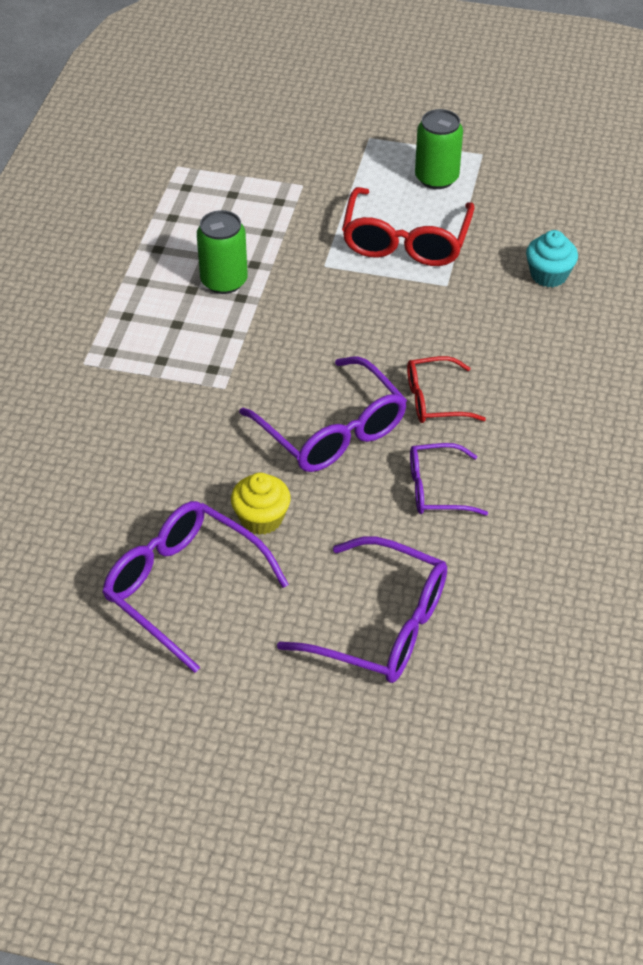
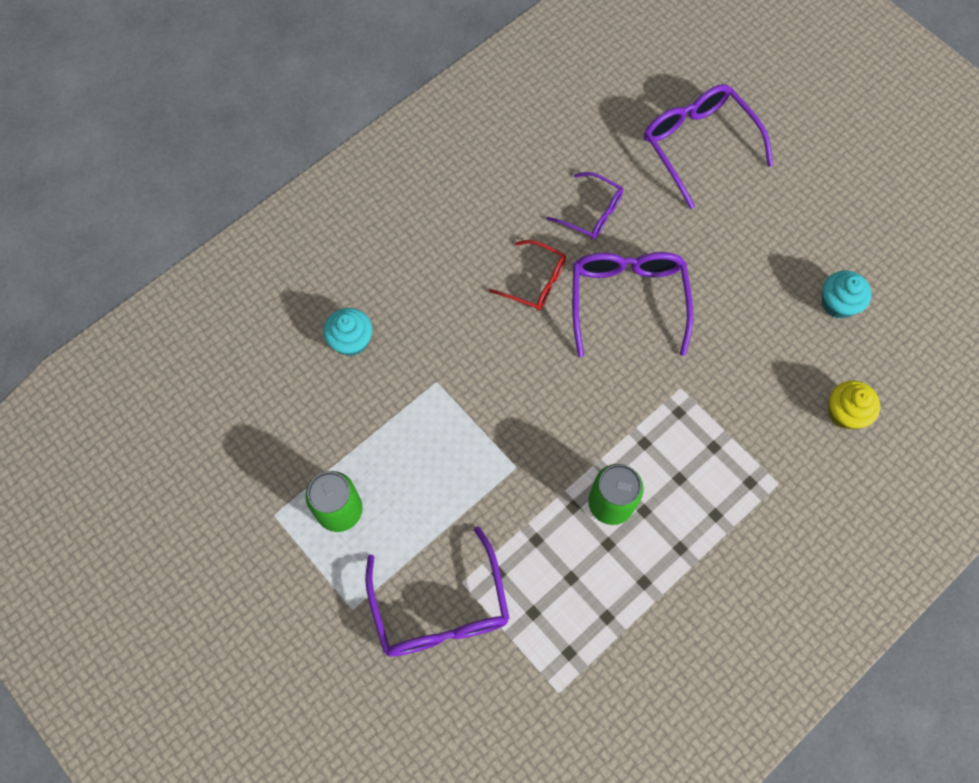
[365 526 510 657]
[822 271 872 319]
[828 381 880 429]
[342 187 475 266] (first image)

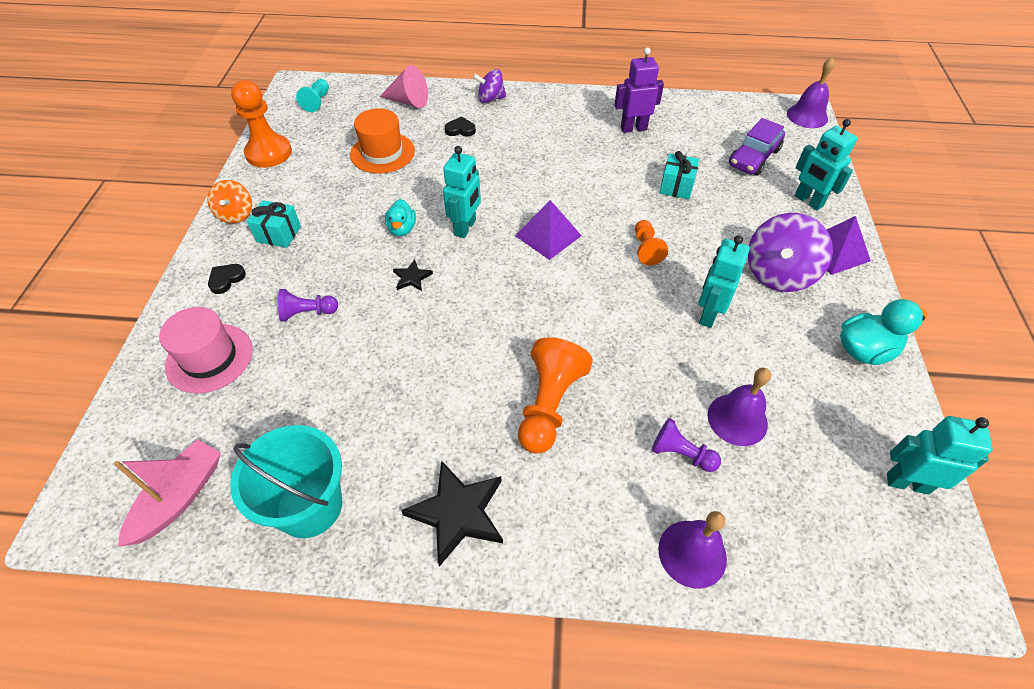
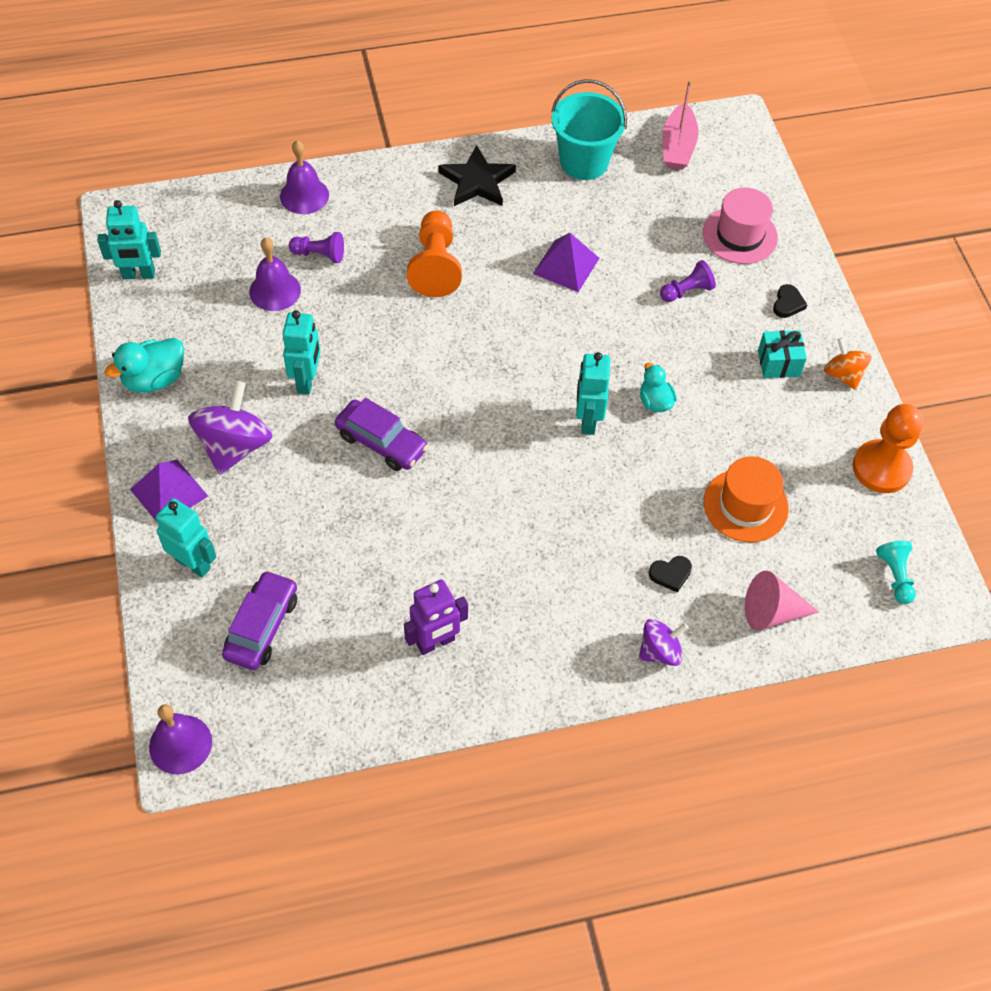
[335 398 428 471]
[533 233 599 292]
[393 260 433 291] (first image)
[659 151 699 199] (first image)

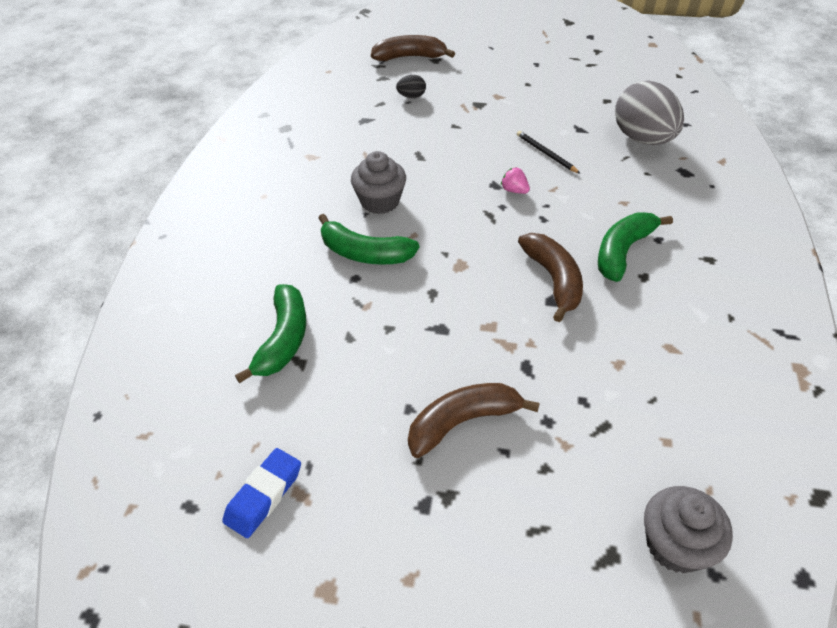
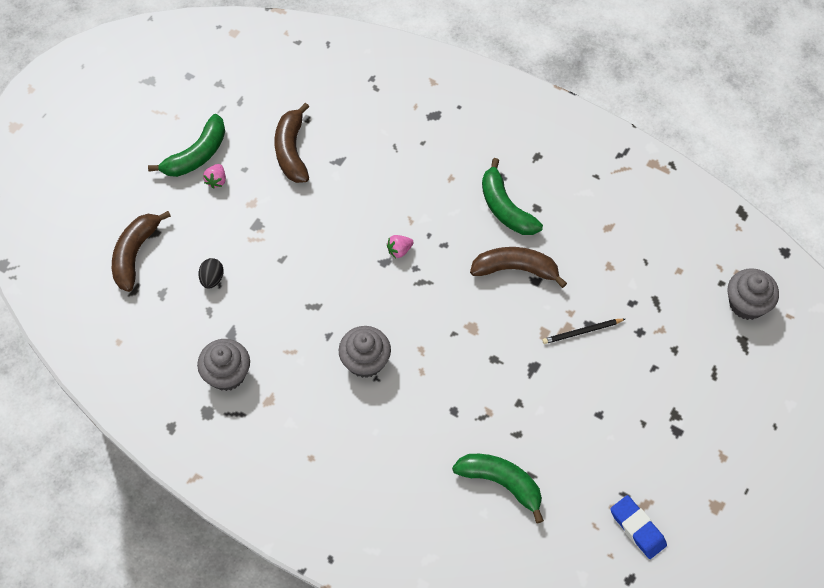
[148 114 225 177]
[197 339 250 391]
[203 164 226 189]
[275 103 309 183]
[542 319 625 344]
[615 81 684 145] (first image)

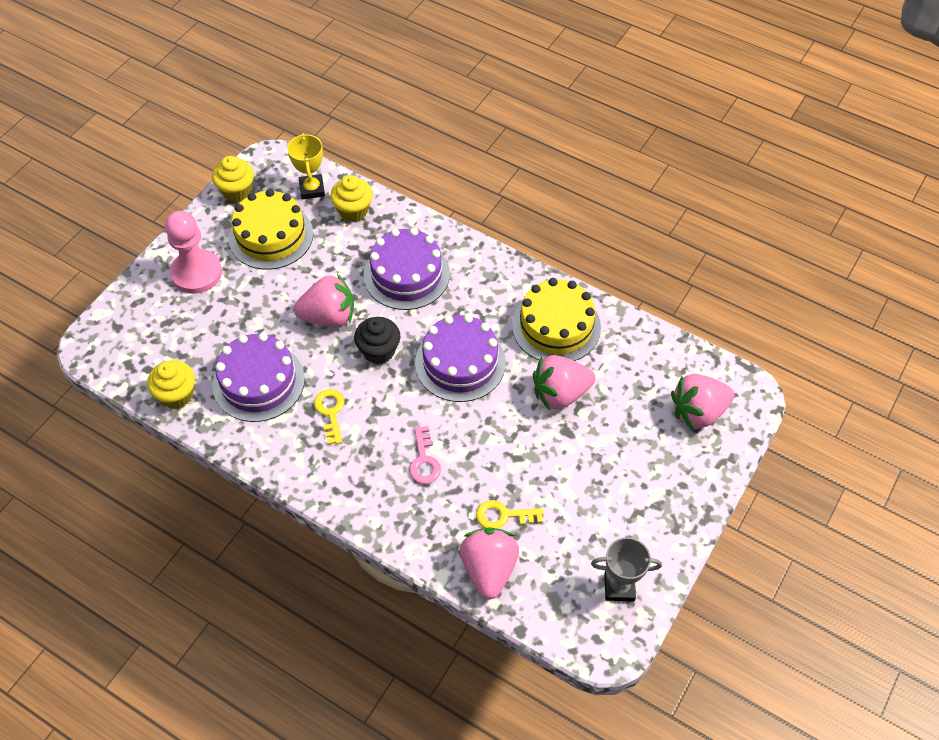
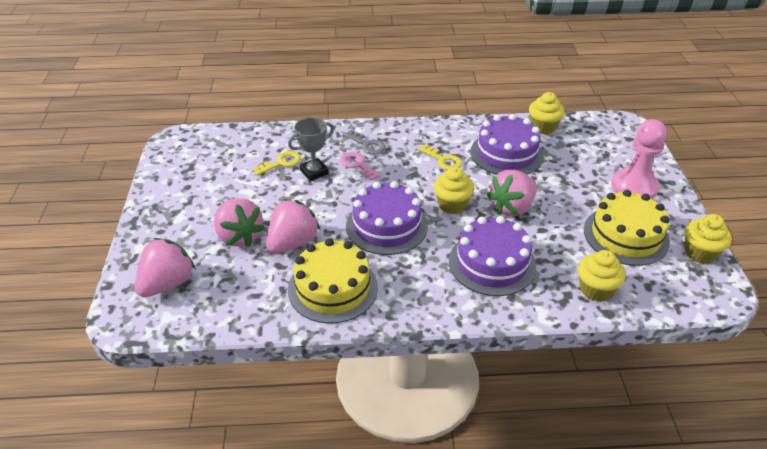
[214 198 265 247]
[288 117 334 181]
[344 130 386 155]
[434 167 474 214]
[287 133 325 200] (first image)

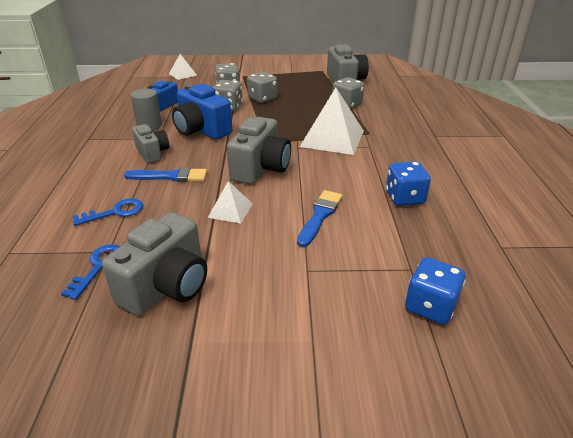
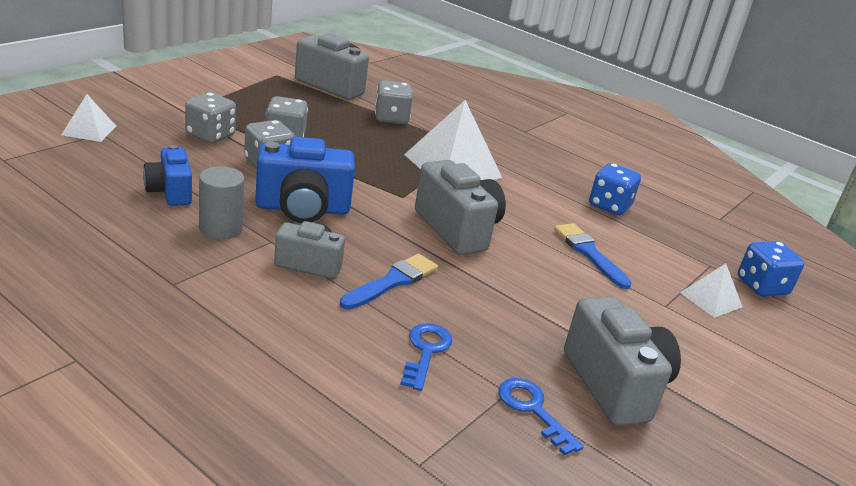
[680 264 743 318]

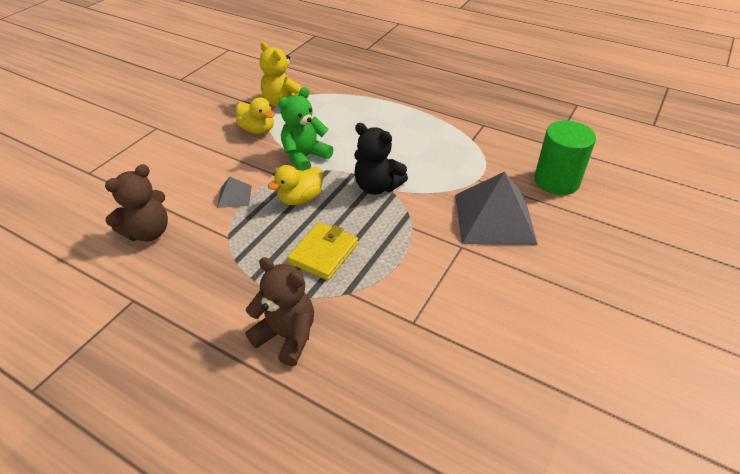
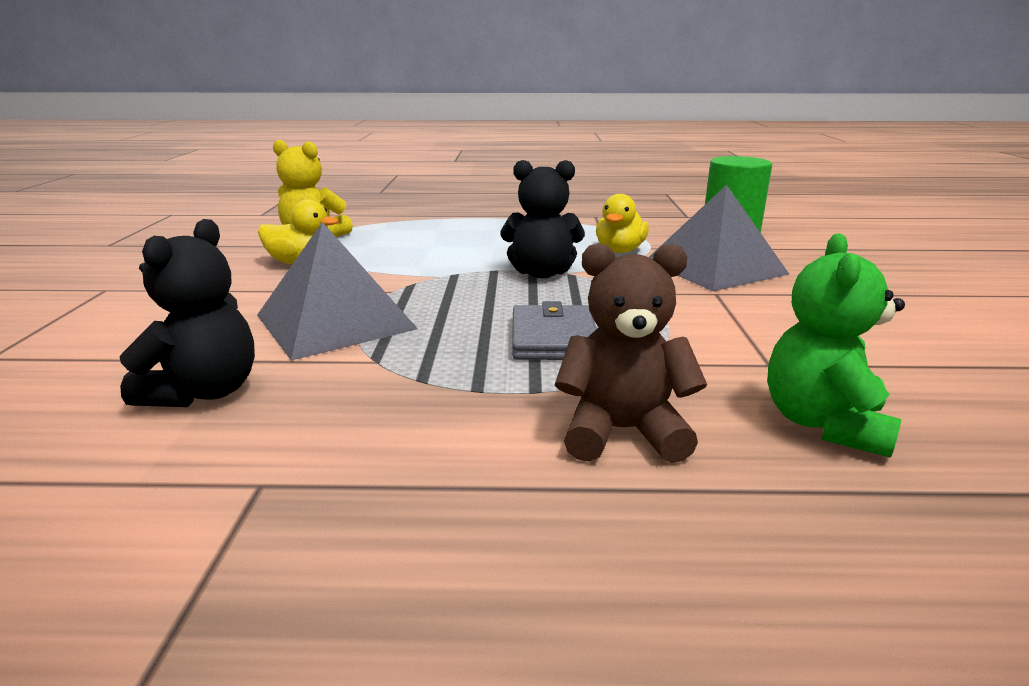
[119 219 255 407]
[257 222 418 360]
[512 301 597 360]
[596 194 649 253]
[768 233 905 458]

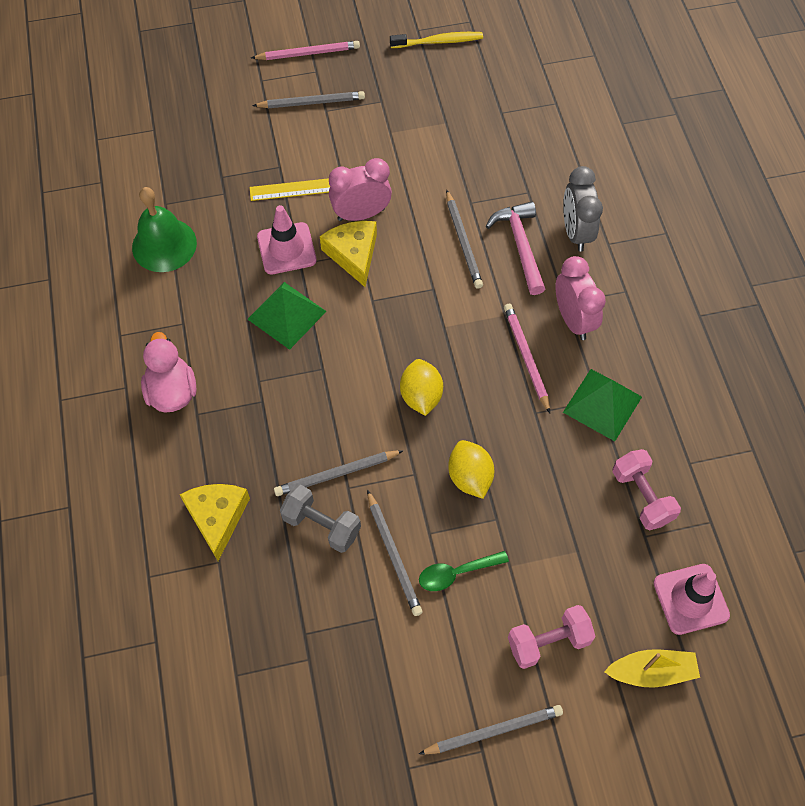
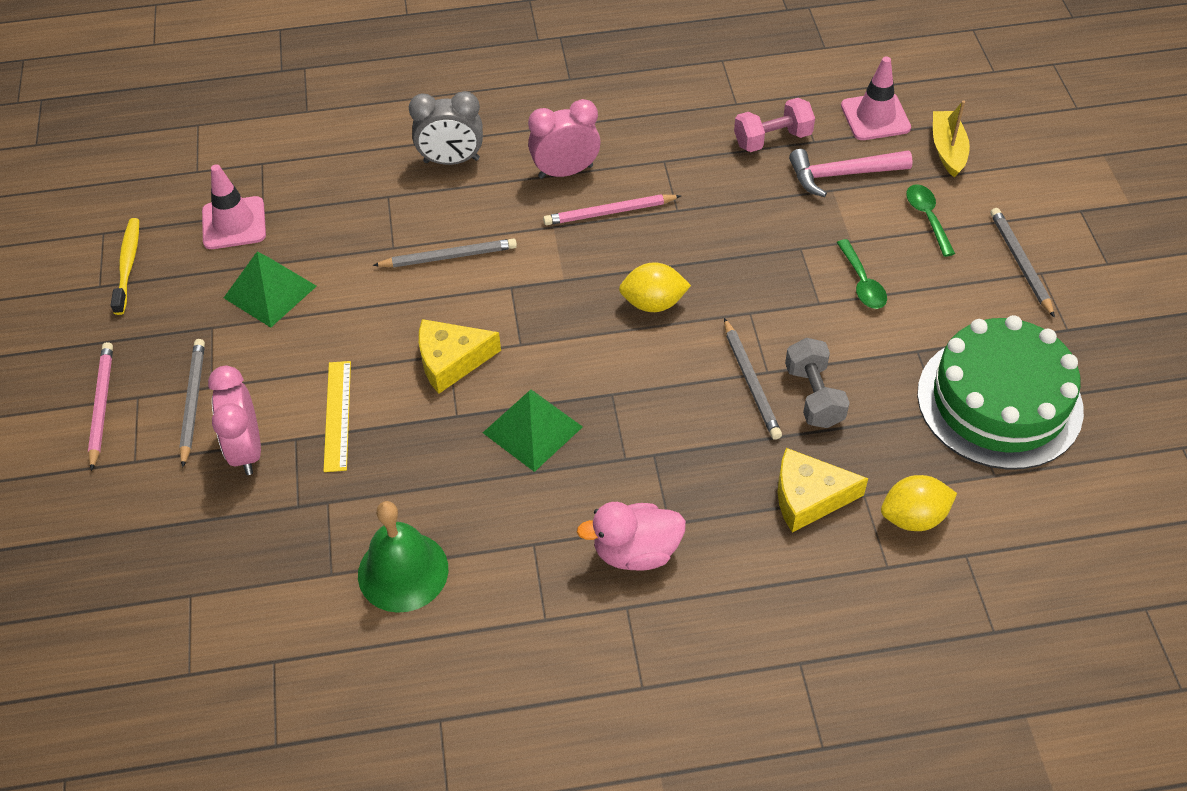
[202 164 266 249]
[208 366 261 475]
[224 251 317 328]
[785 338 850 428]
[789 149 913 197]
[881 475 957 531]
[906 185 955 257]
[917 315 1084 470]
[367 490 423 616] (first image)

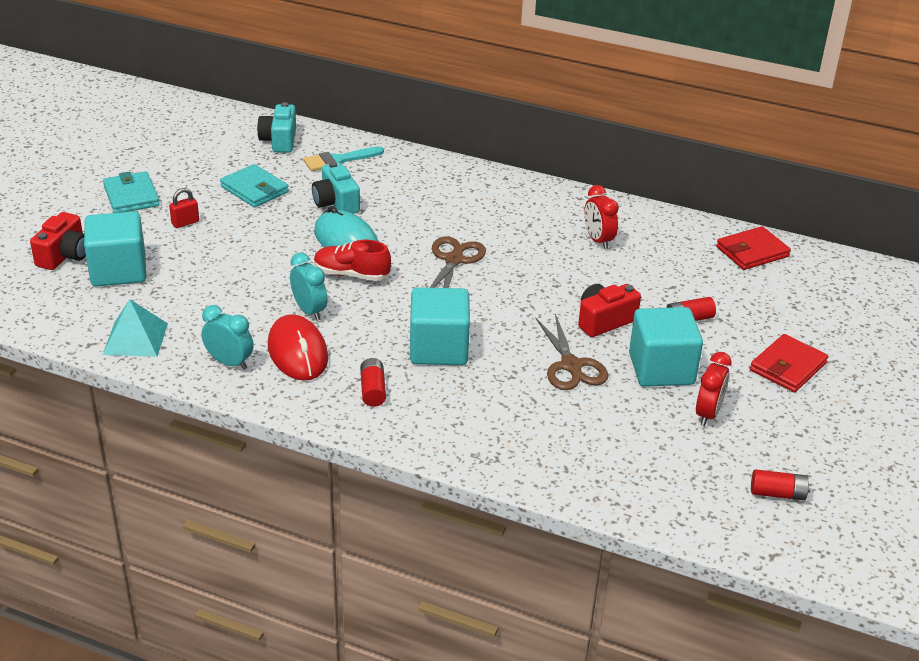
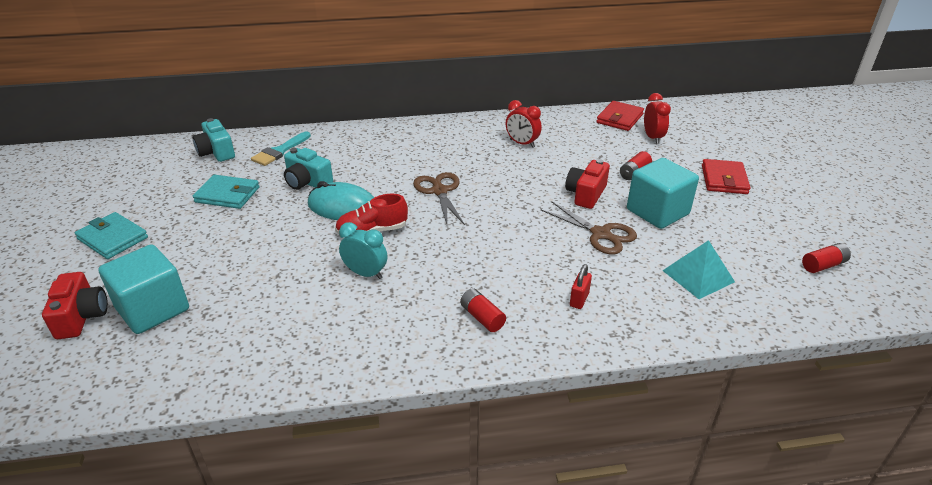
[570 264 592 309]
[644 93 671 144]
[662 240 735 299]
[201 305 254 370] (first image)
[268 314 328 380] (first image)
[410 287 470 365] (first image)

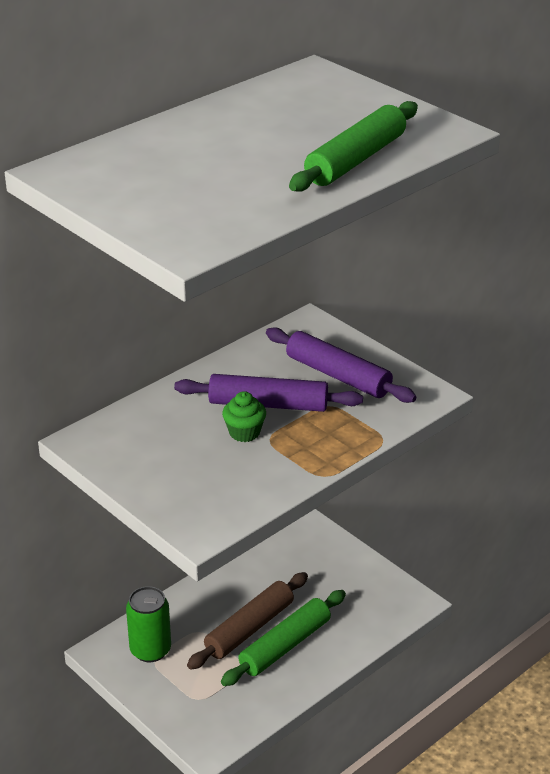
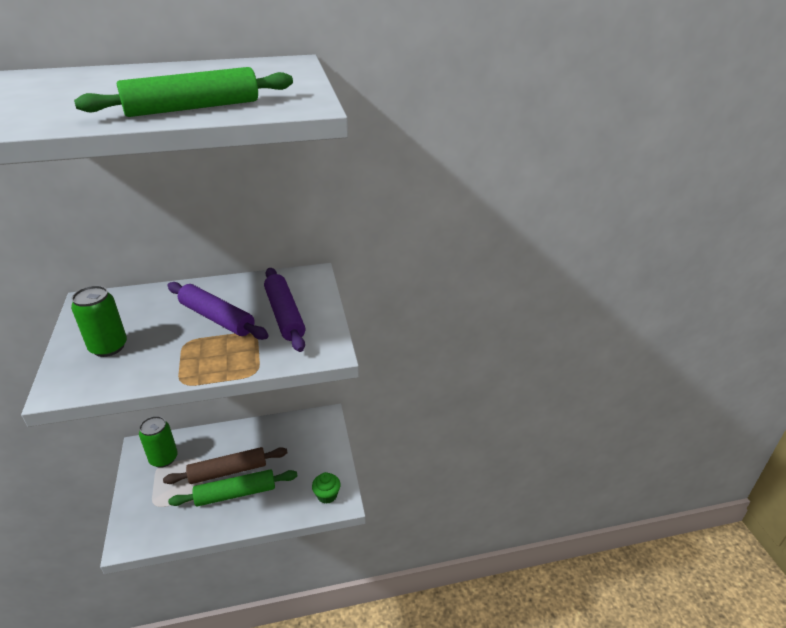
[71 286 127 357]
[312 472 341 504]

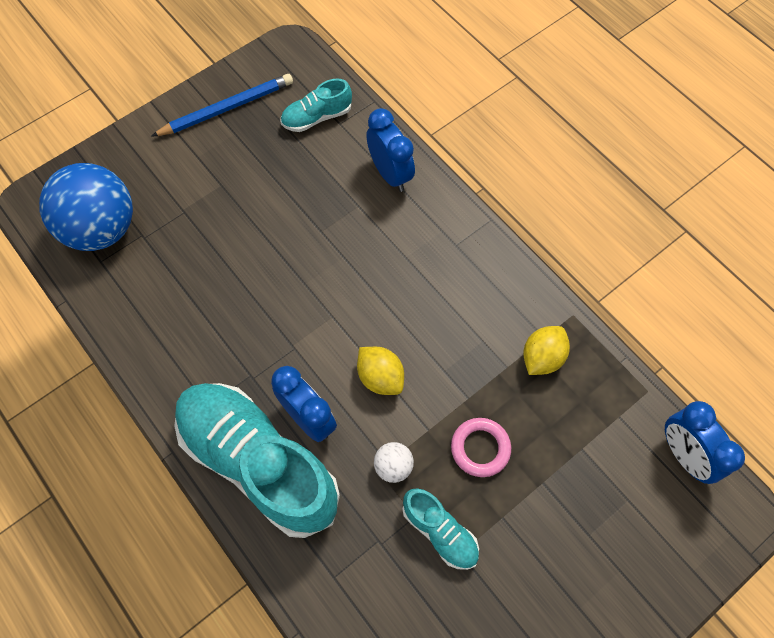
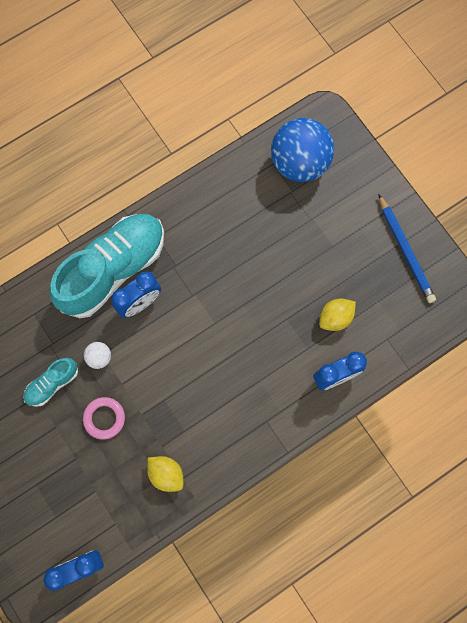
[319 299 356 331]
[280 79 352 132] (first image)

